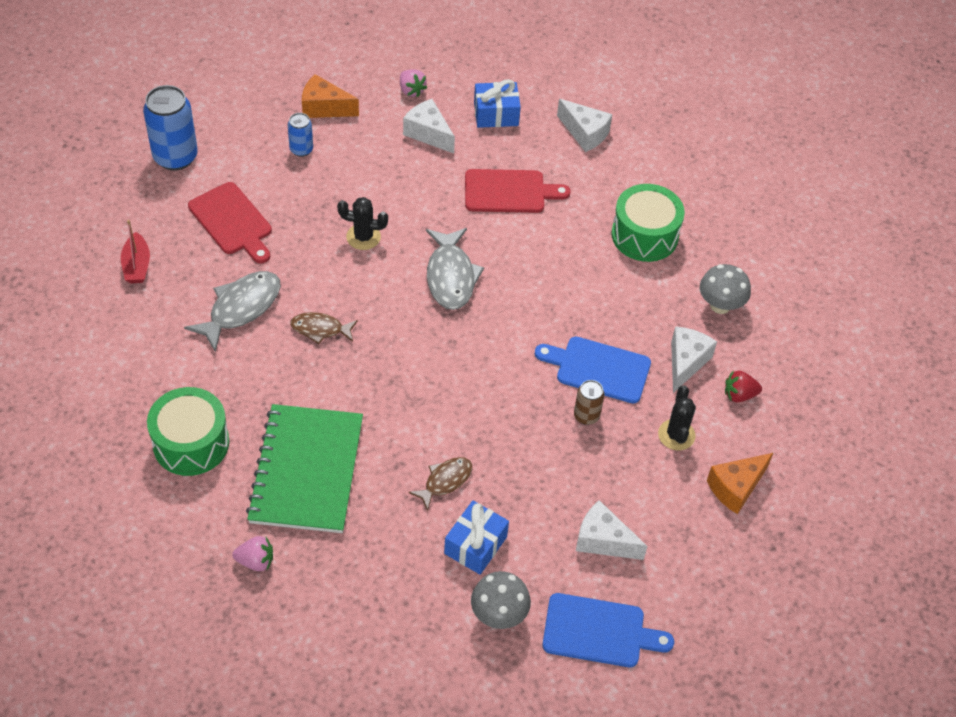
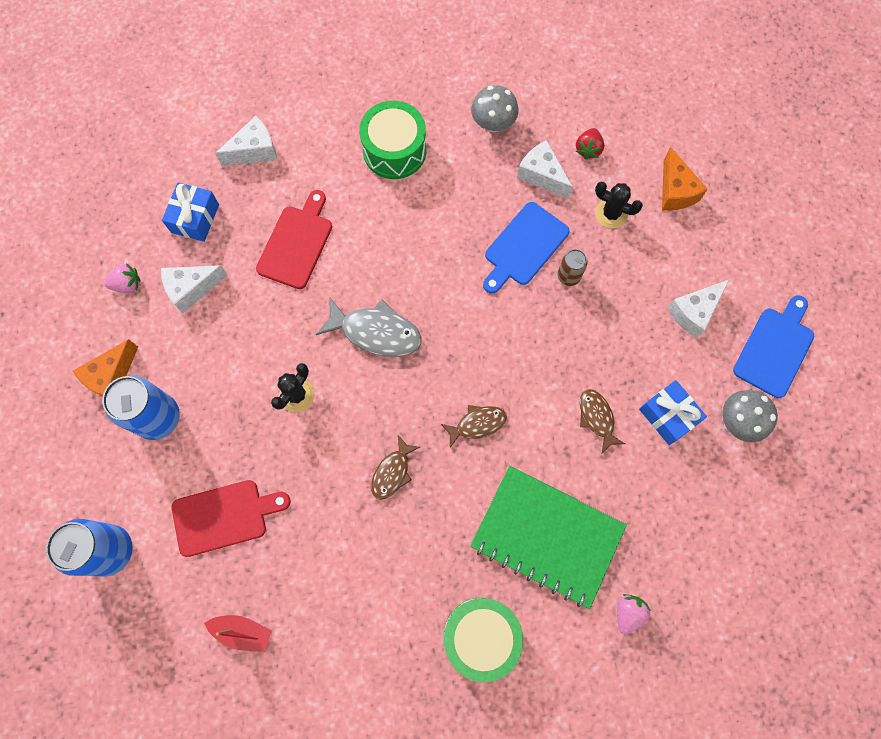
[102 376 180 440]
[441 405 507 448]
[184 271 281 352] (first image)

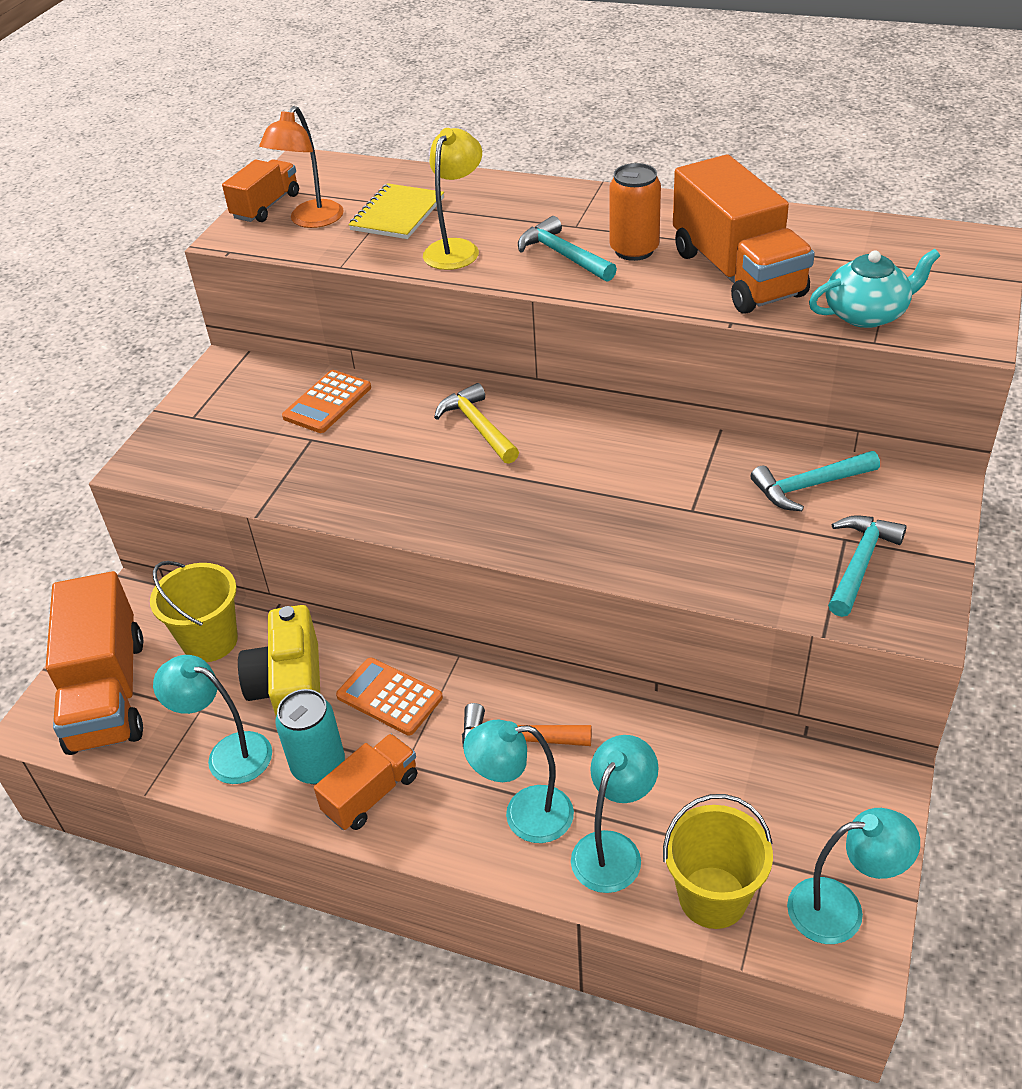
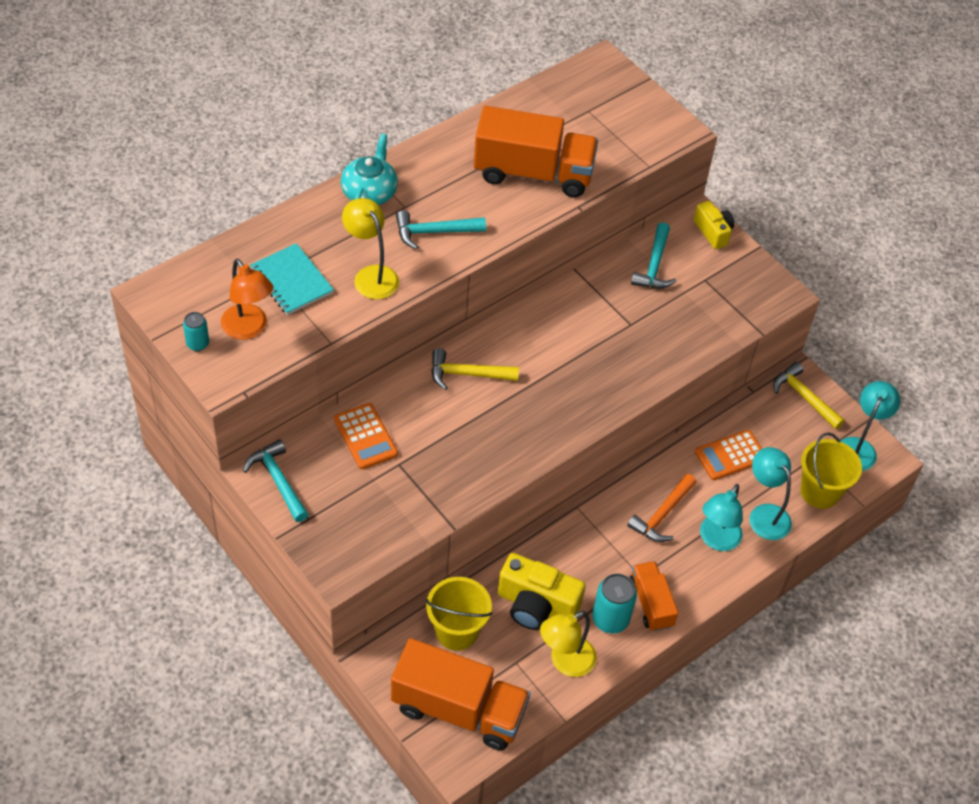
[183 312 209 351]
[243 439 309 522]
[250 243 334 315]
[341 134 398 205]
[540 611 596 677]
[694 201 734 249]
[695 430 762 480]
[773 362 845 429]
[609 163 661 261] (first image)

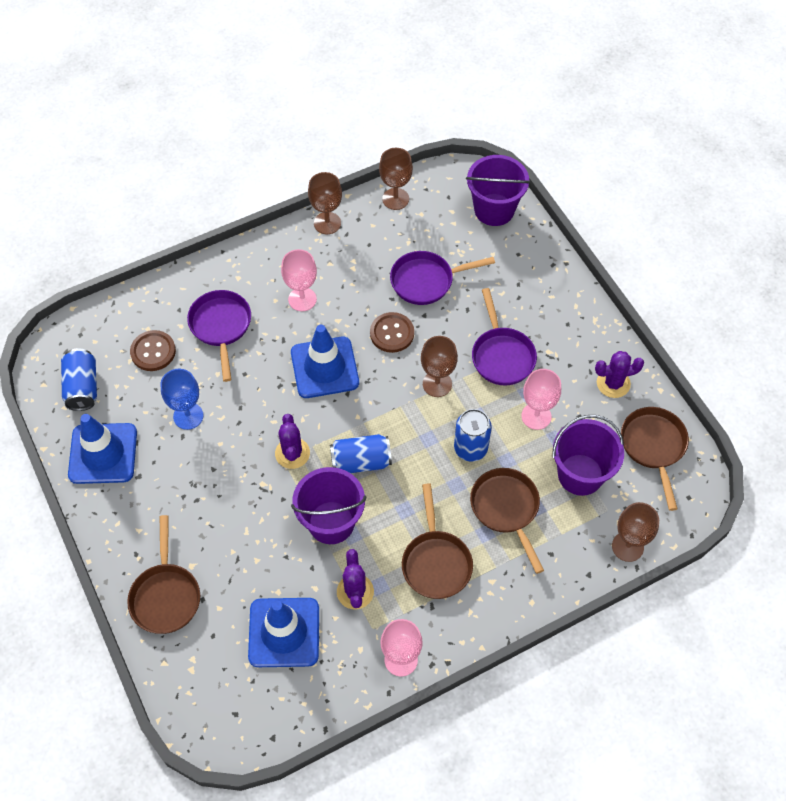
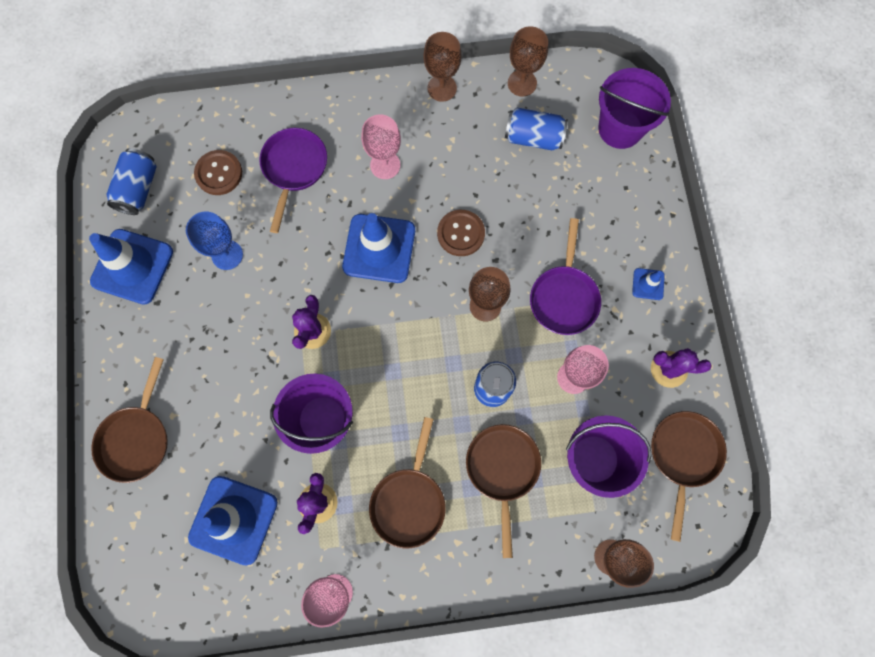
[505 108 568 150]
[632 268 665 300]
[390 251 495 305] (first image)

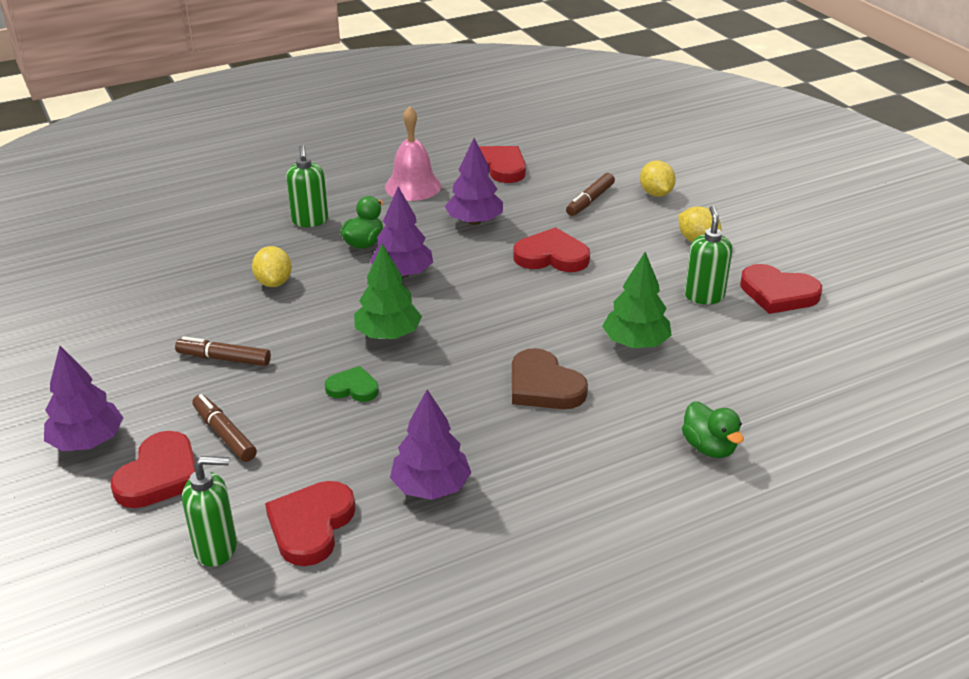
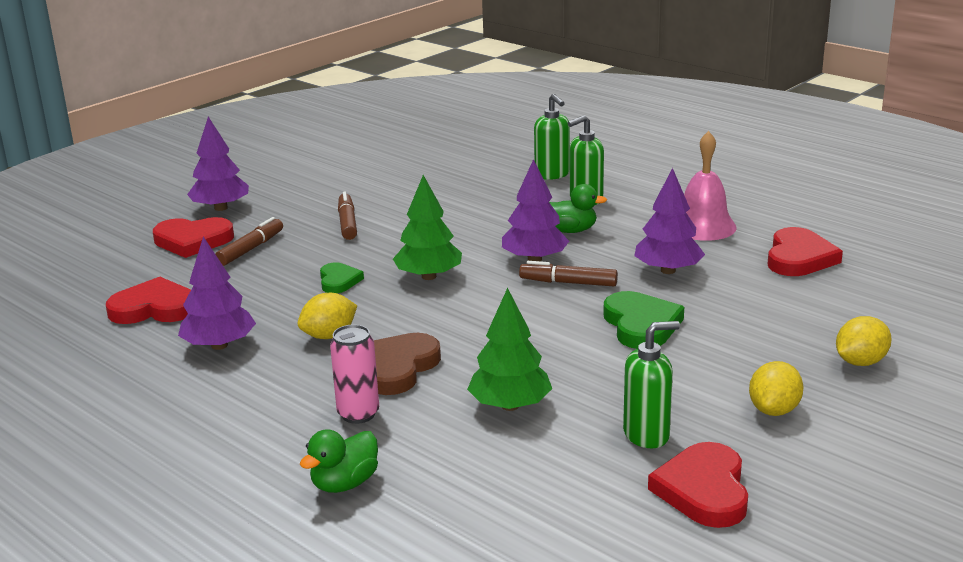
[298 293 357 339]
[330 325 379 424]
[519 261 618 286]
[534 94 570 180]
[603 291 684 349]

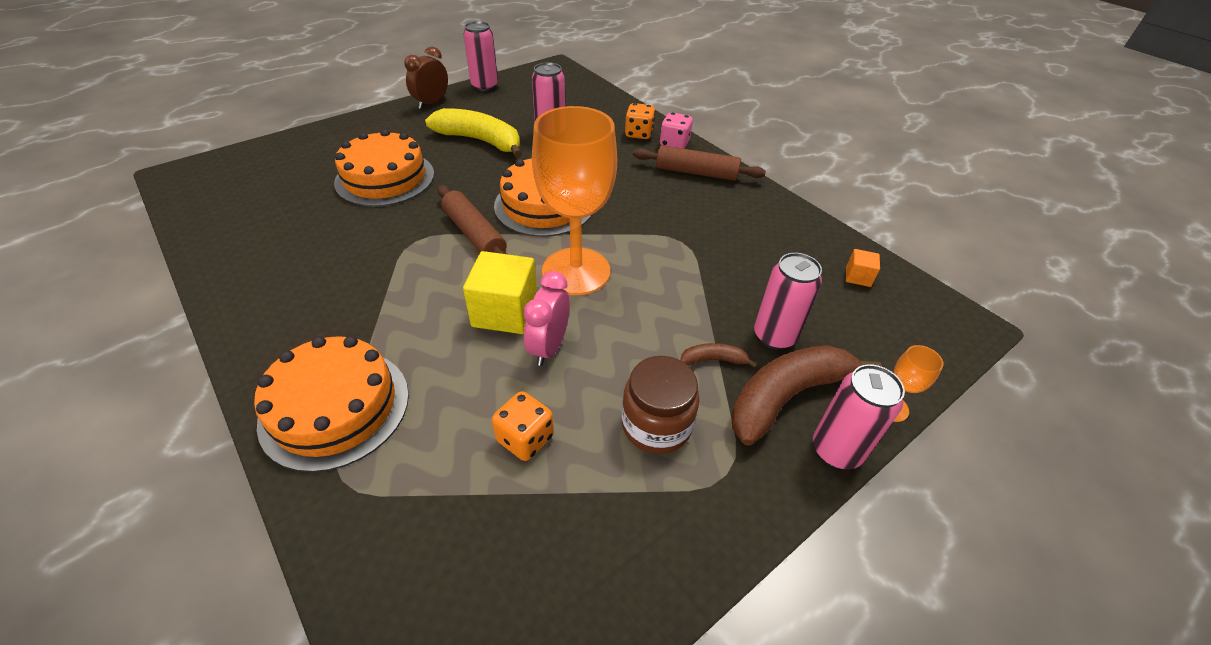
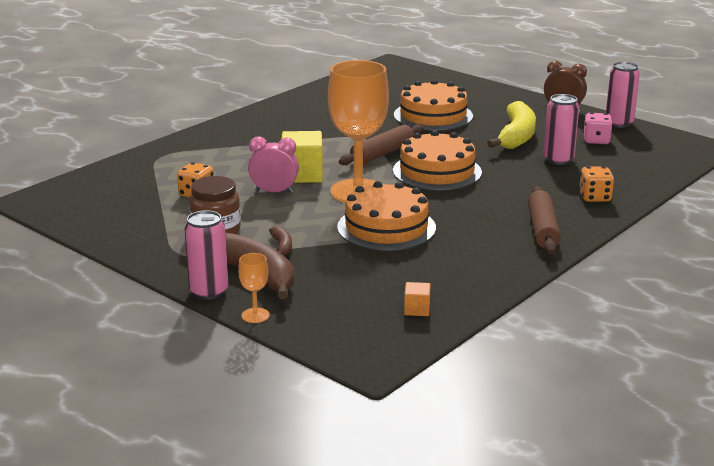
[337 181 436 251]
[583 112 613 144]
[754 253 822 350] (first image)

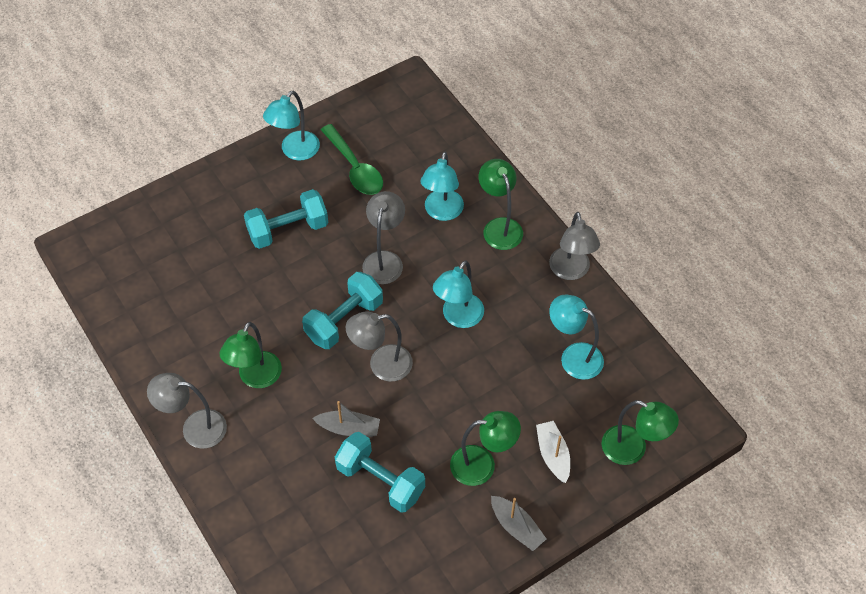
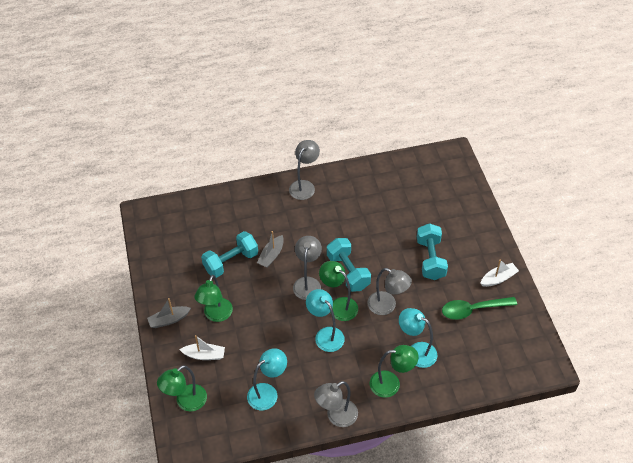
[314 381 358 427]
[319 261 358 321]
[480 260 519 287]

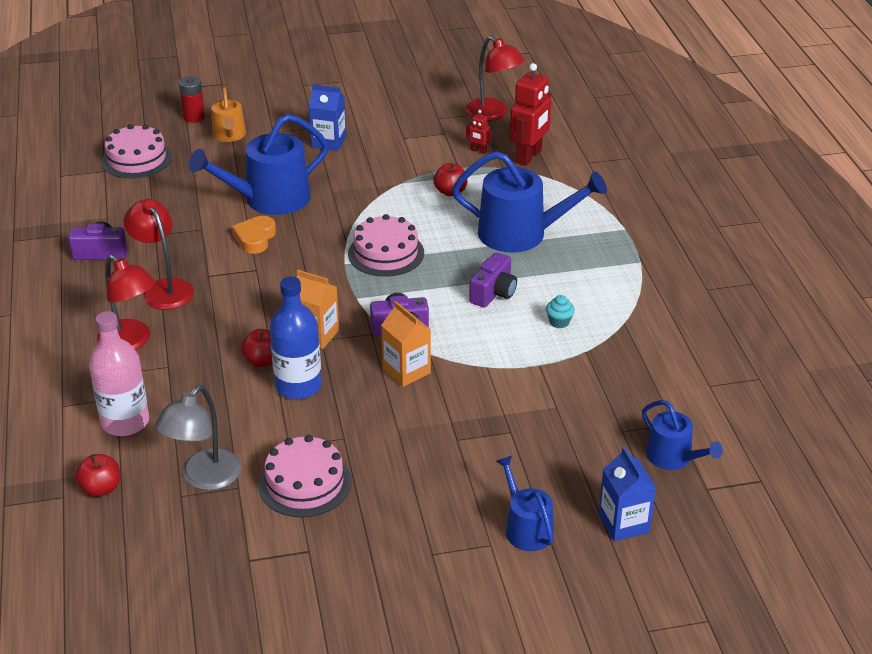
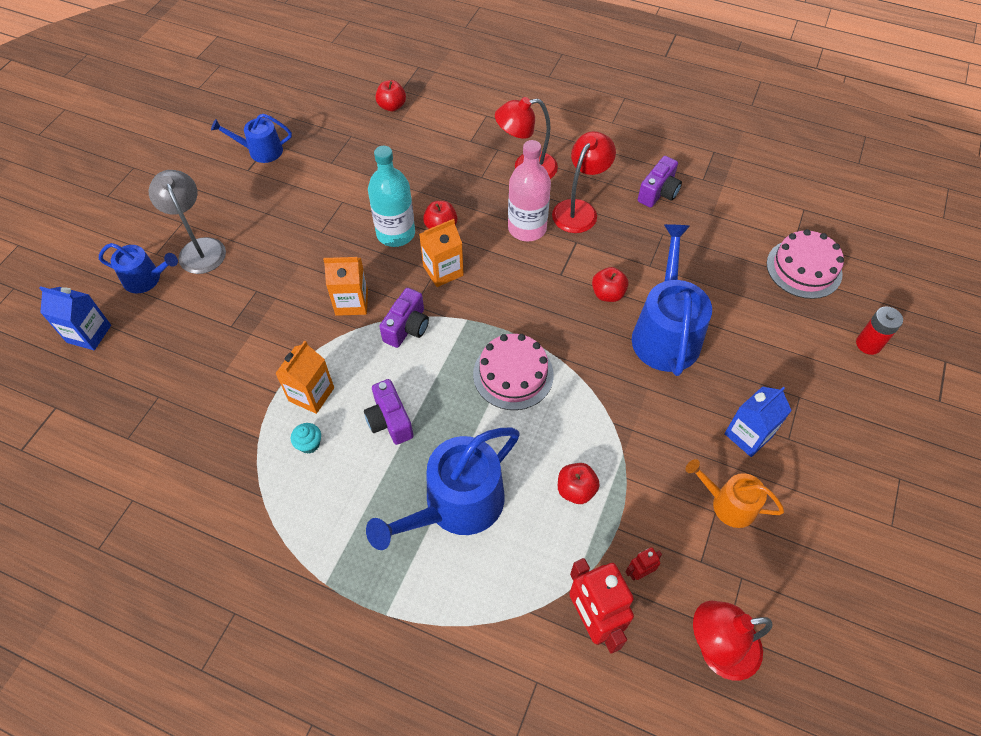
[149 170 226 274]
[211 114 292 163]
[275 341 334 414]
[368 146 415 247]
[508 140 551 241]
[552 131 616 233]
[592 267 628 302]
[686 459 785 528]
[259 435 352 517] (first image)

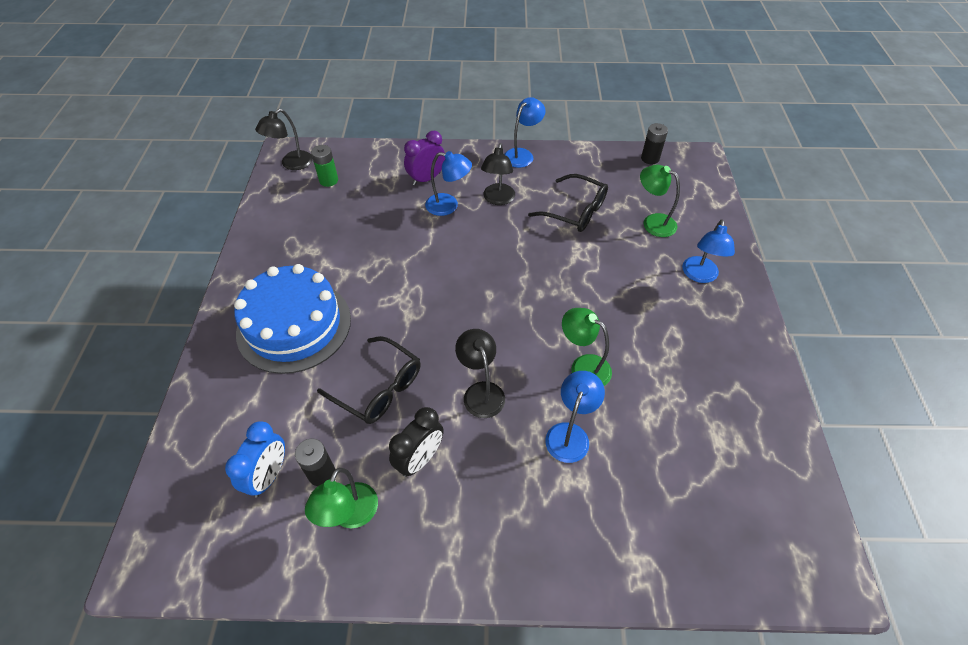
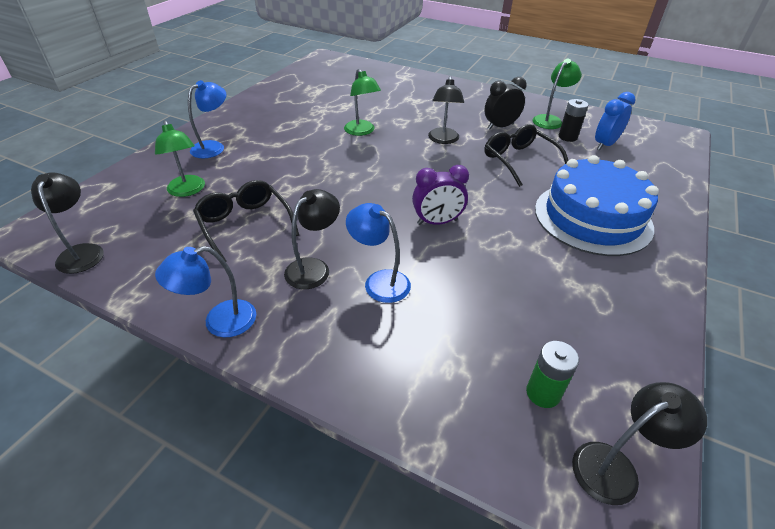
[31 172 104 274]
[412 165 469 225]
[545 371 605 463] (first image)

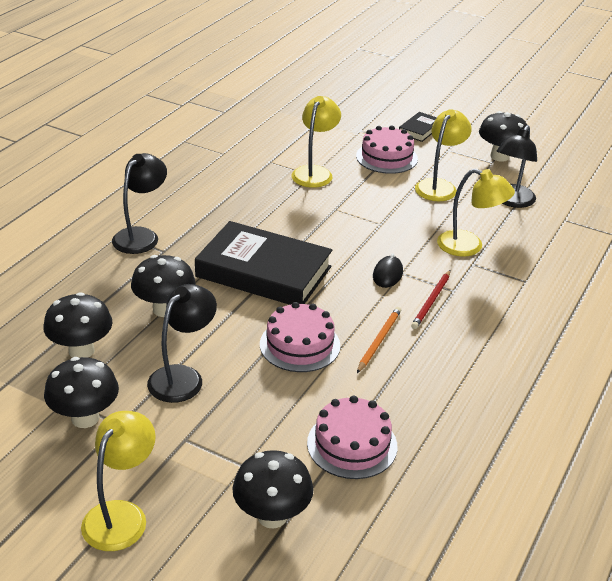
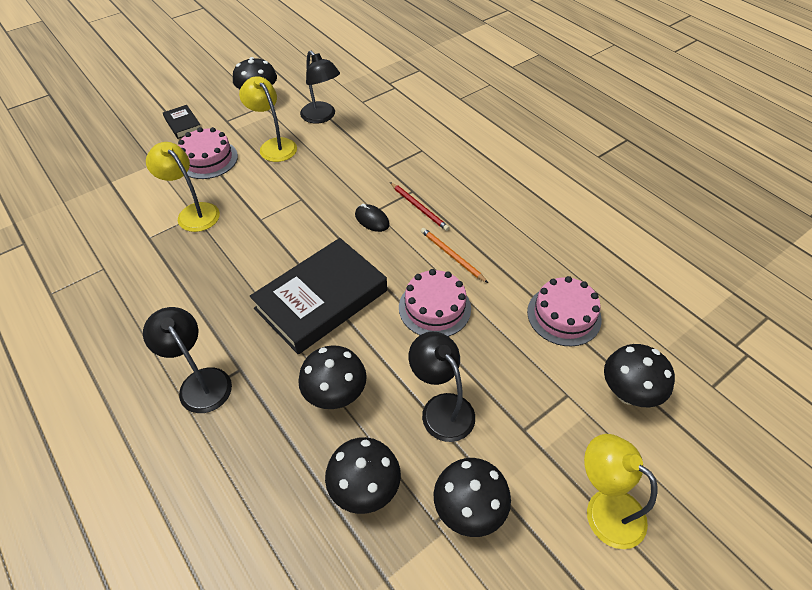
[437 169 515 257] (first image)

